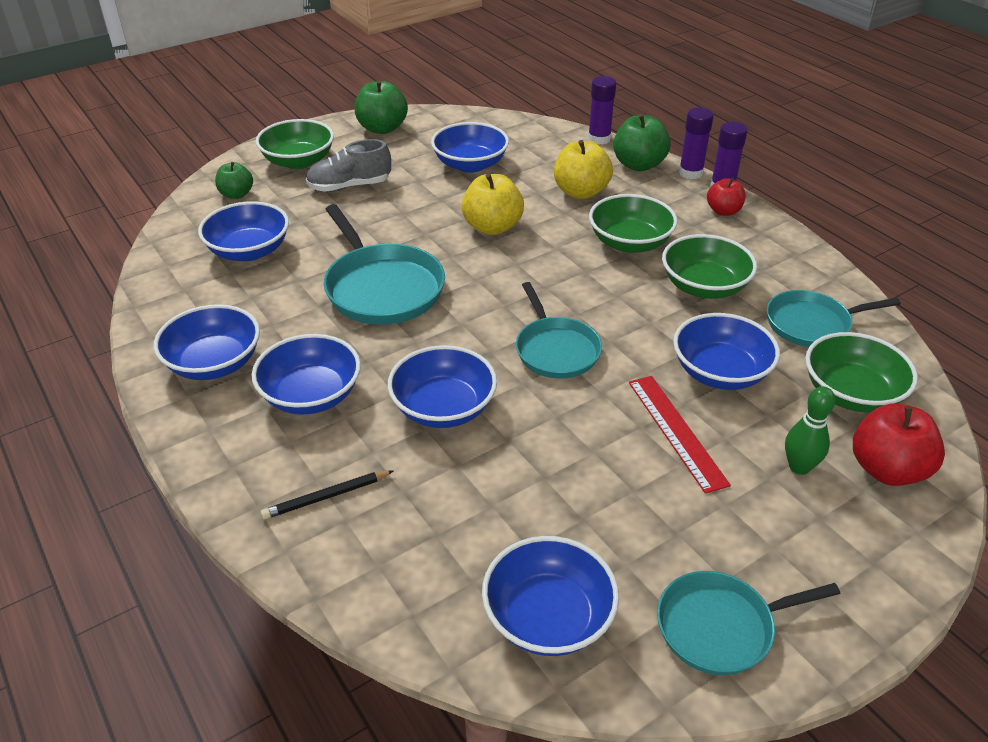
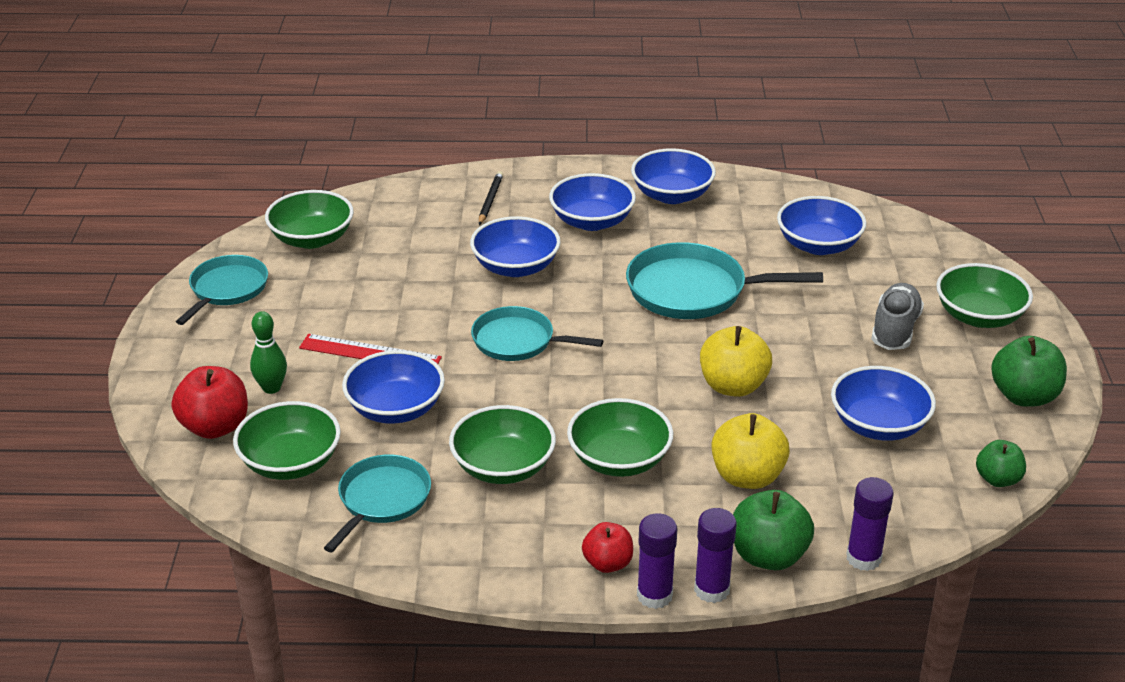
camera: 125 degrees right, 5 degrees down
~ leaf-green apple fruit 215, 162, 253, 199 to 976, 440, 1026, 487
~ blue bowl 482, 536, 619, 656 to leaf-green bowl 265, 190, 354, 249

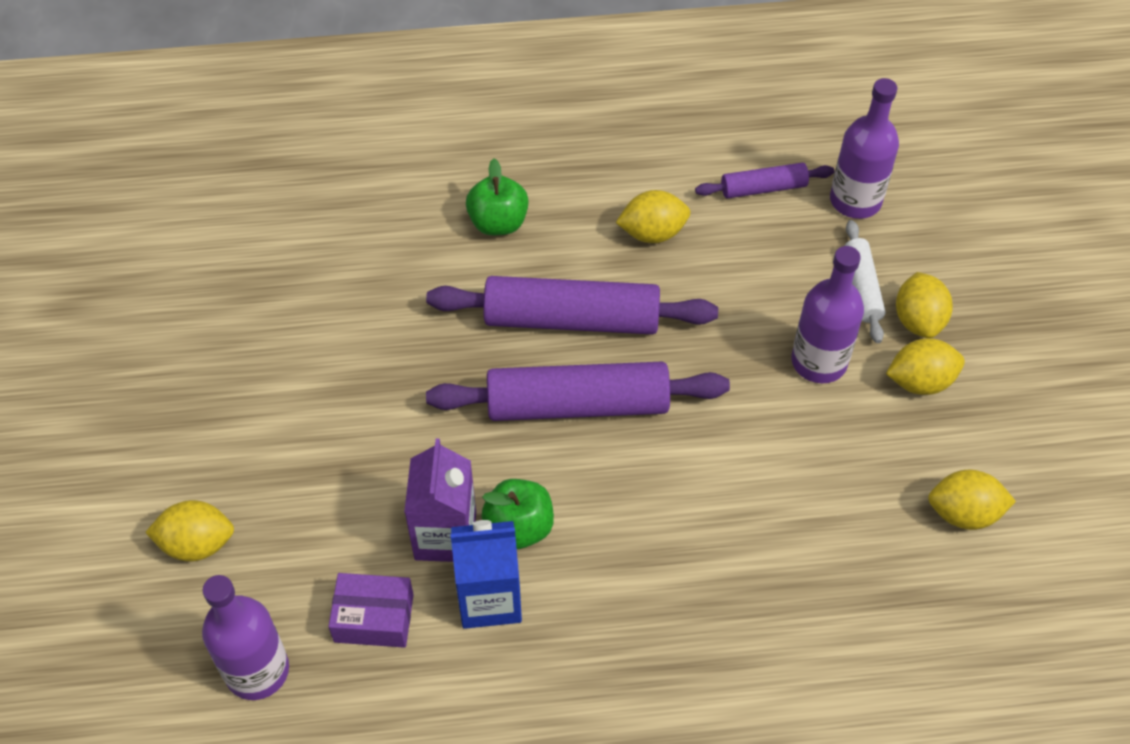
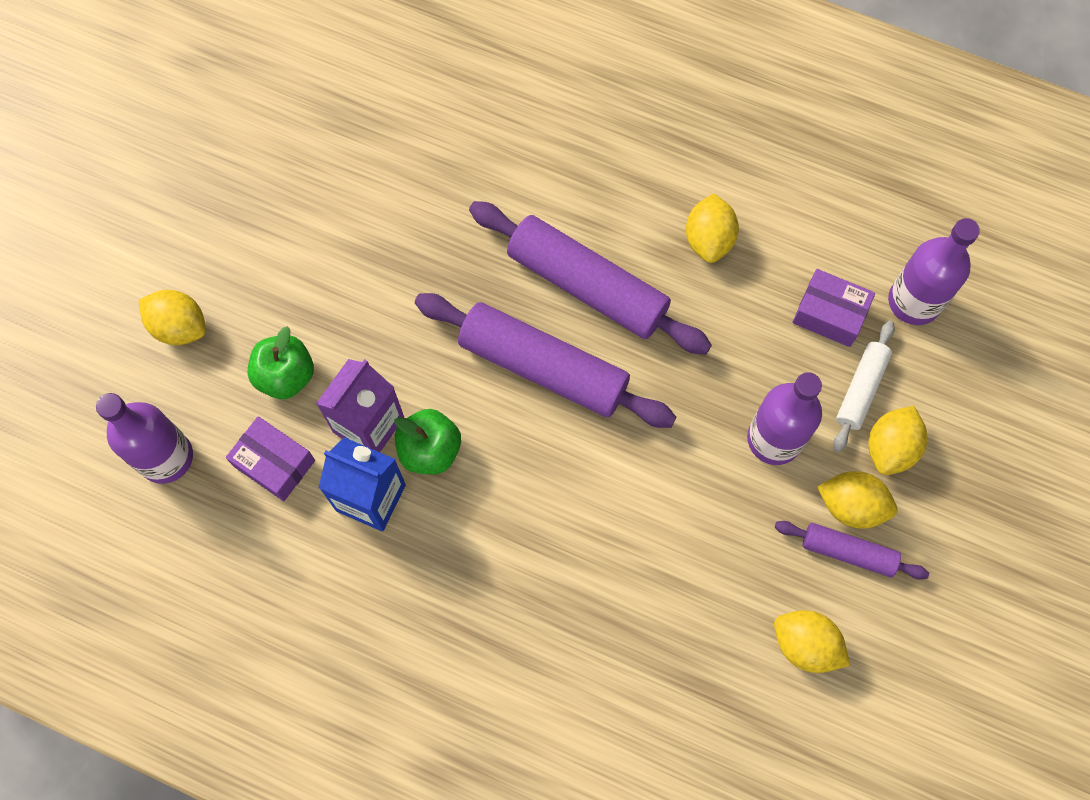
camera: 30 degrees right, 15 degrees up
+ royal purple package 792, 269, 875, 347
~ leaf-green apple fruit 466, 158, 529, 235 to 247, 326, 314, 399
~ royal purple rolling pin 695, 162, 835, 199 to 775, 521, 929, 580
~ golden citrus fruit 616, 190, 690, 243 = 686, 193, 739, 263 75 degrees clockwise

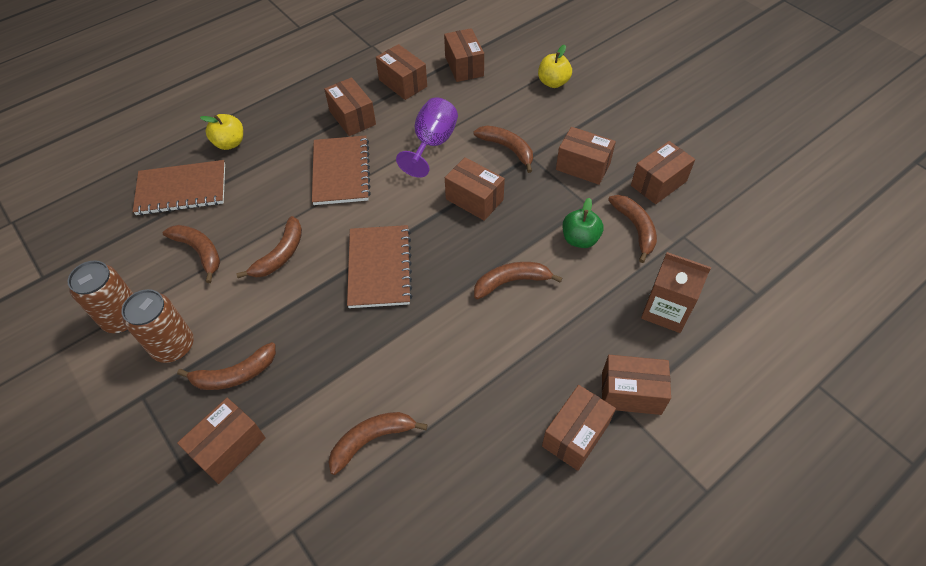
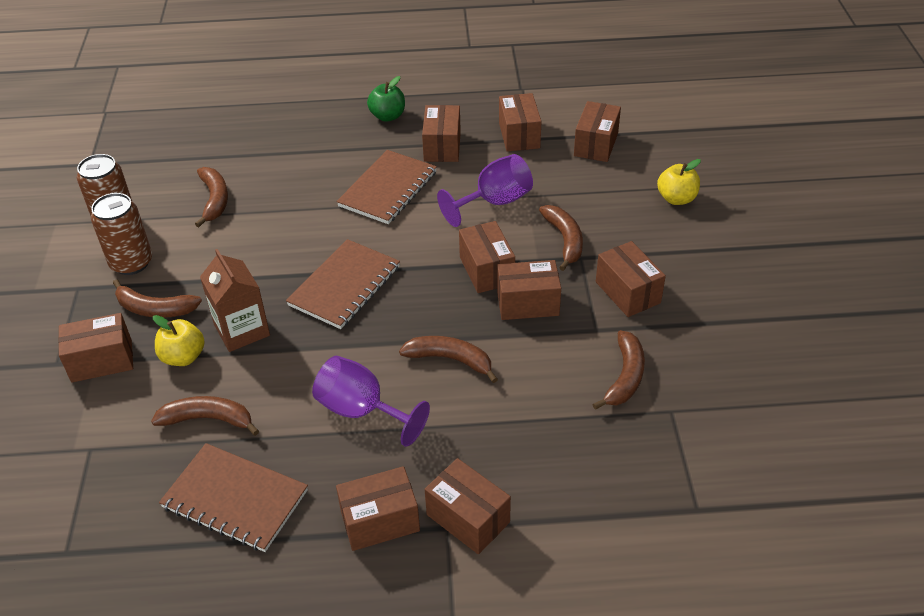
camera: 35 degrees right, 10 degrees down
- brown toy banana 236, 216, 302, 278
+ royal purple chalice 312, 355, 430, 447
~ brown notepad 133, 160, 225, 215 to 159, 443, 308, 552
~ golden apple fruit 200, 114, 243, 150 to 153, 315, 205, 366
~ leaf-green apple fruit 563, 198, 604, 248 to 367, 76, 405, 122
~ brown package 631, 141, 695, 204 to 497, 260, 561, 320
~ brown milk carton 641, 252, 711, 333 to 200, 249, 270, 352

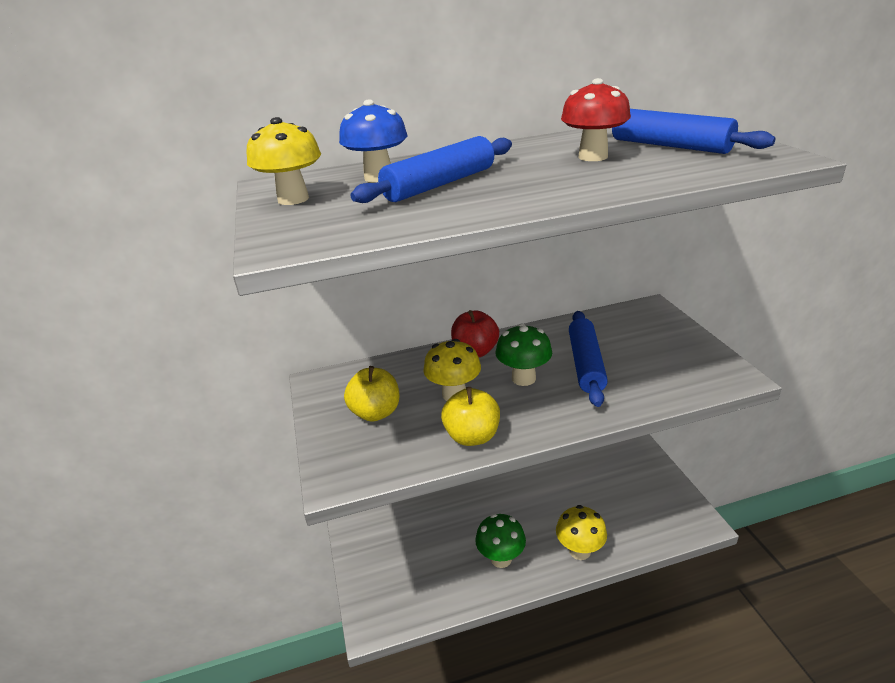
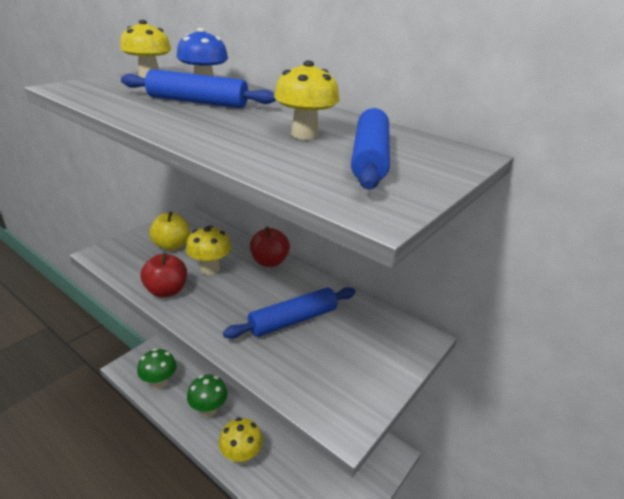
camera: 50 degrees right, 0 degrees up
~ leaf-green mushroom 496, 324, 552, 386 to 137, 348, 177, 390
~ golden apple fruit 441, 387, 500, 446 to crimson apple fruit 140, 252, 187, 298
~ crimson mushroom 561, 78, 631, 161 to golden mushroom 274, 60, 340, 140

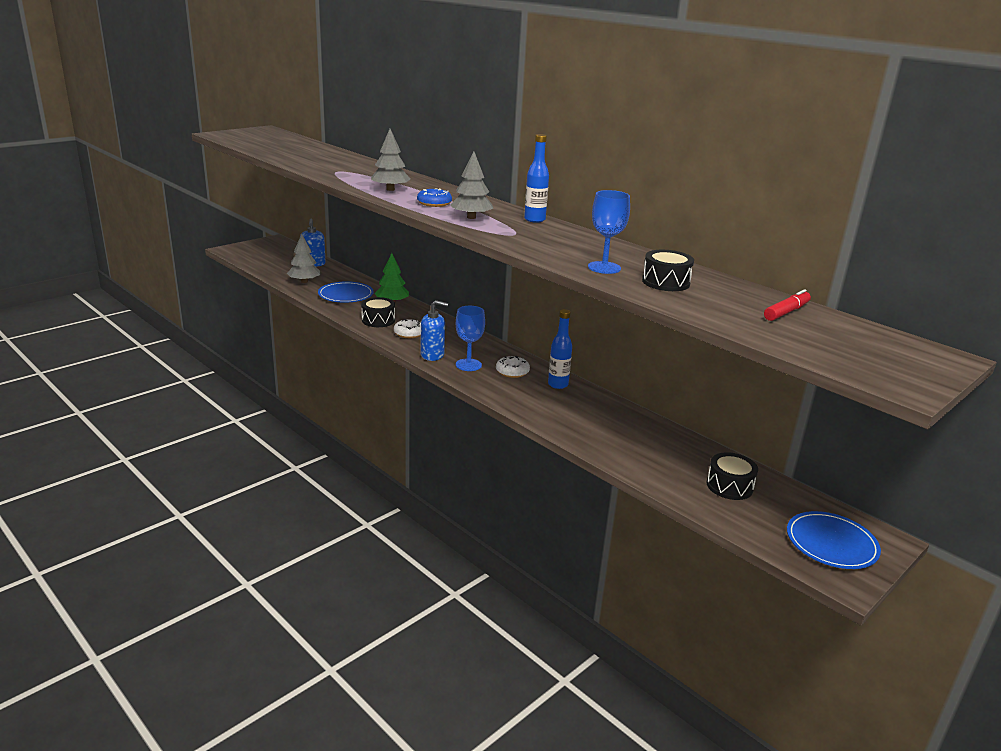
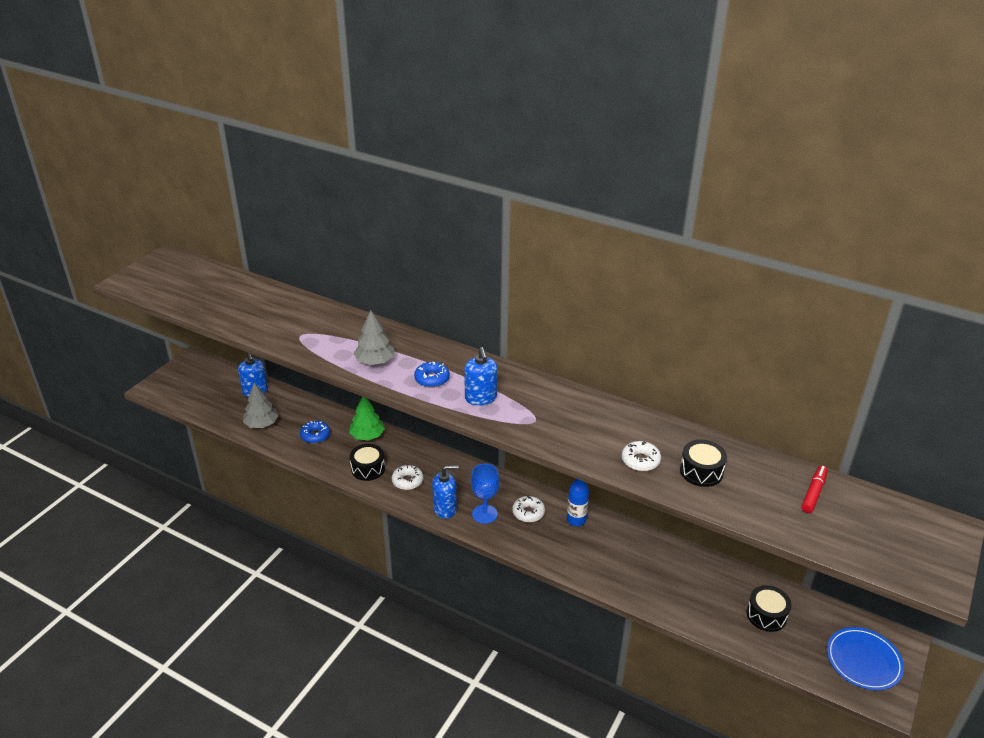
camera: 15 degrees left, 10 degrees up
- blue flask 524, 134, 549, 223
~ blue dinner plate 318, 281, 374, 303 to blue doughnut 300, 421, 330, 444
~ gray toy tree 450, 152, 493, 219 to blue soap pump 464, 347, 497, 406
~ blue chalice 588, 190, 630, 274 to white doughnut 622, 441, 661, 471

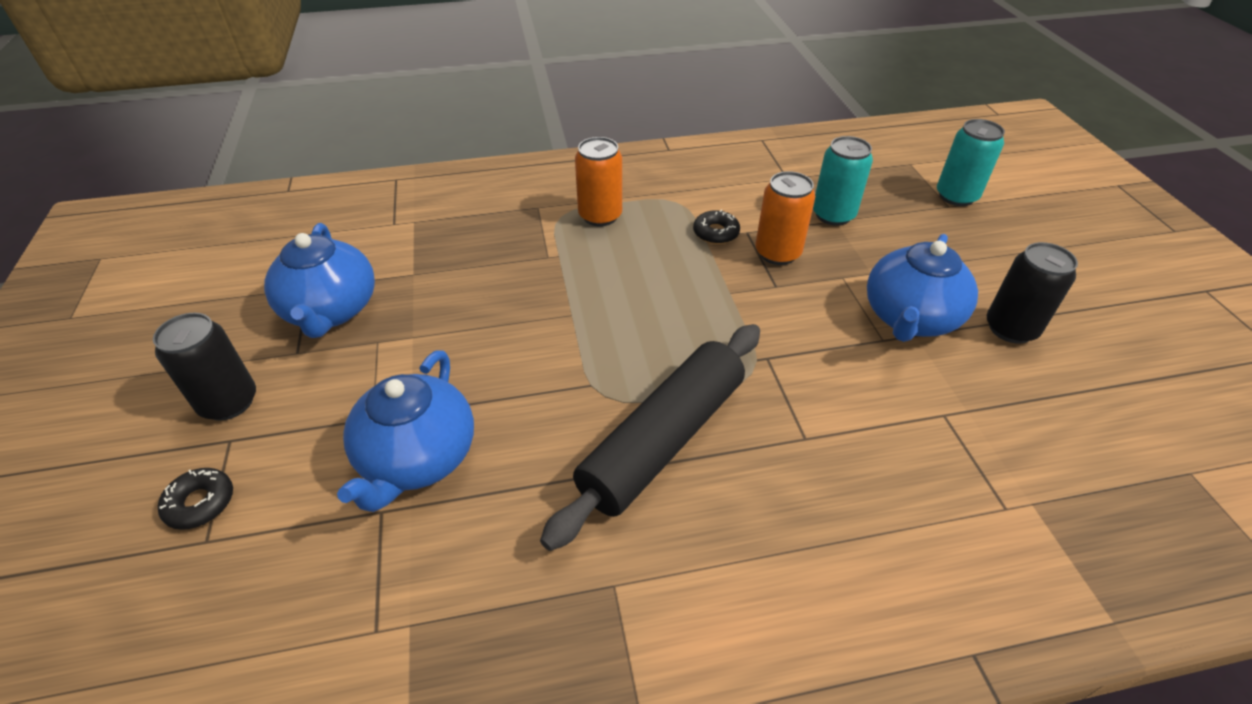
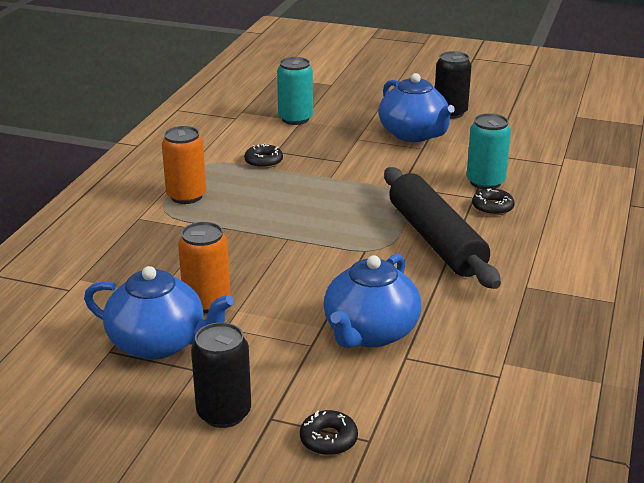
camera: 60 degrees left, 15 degrees down
+ black doughnut 472, 188, 515, 216
~ bright orange soda can 755, 171, 815, 265 to 178, 222, 230, 313
~ turquoise soda can 937, 119, 1005, 206 to 467, 113, 511, 189
~ blue china teapot 337, 350, 474, 512 = 324, 254, 421, 348 75 degrees clockwise

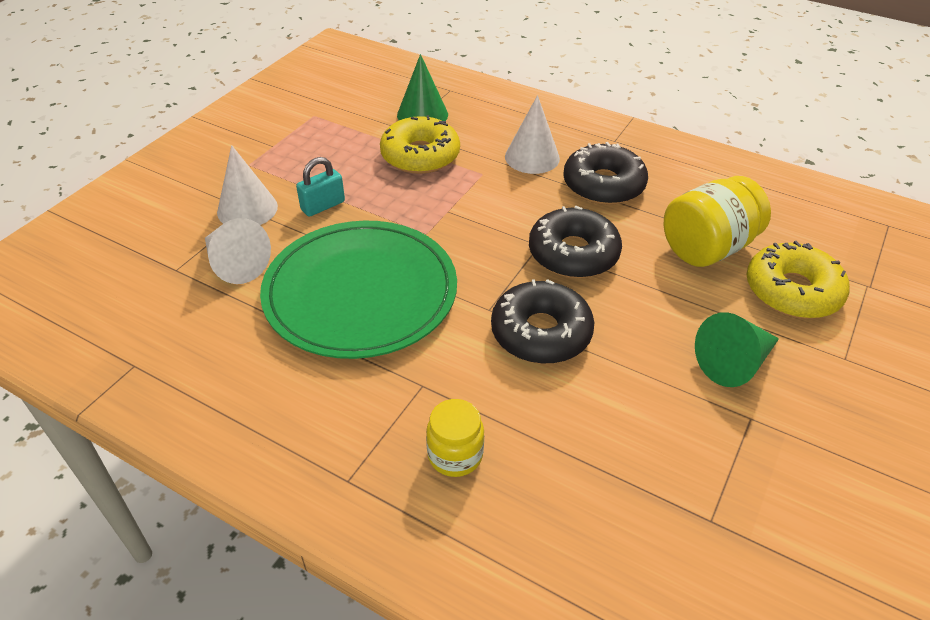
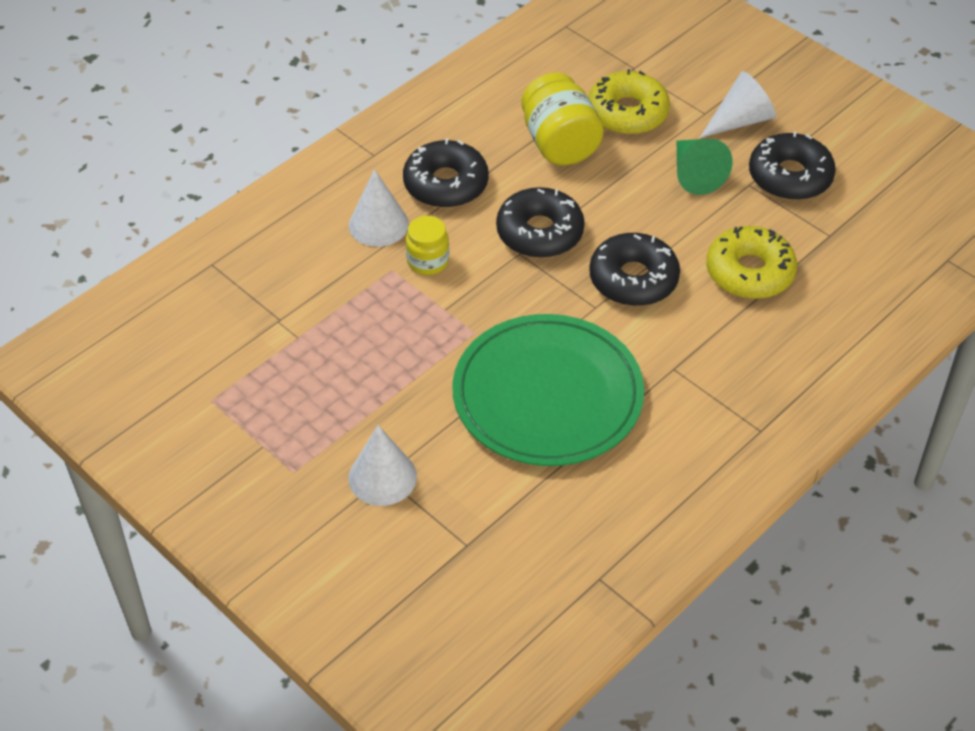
camera: 75 degrees left, 5 degrees up
- turquoise small lock 296, 157, 345, 217
- leaf-green cone 397, 54, 448, 121
+ black doughnut 749, 131, 836, 200
~ white cone 205, 218, 271, 284 to 700, 71, 776, 138
~ golden doughnut 380, 115, 460, 174 to 706, 226, 797, 299
~ golden jam jar 426, 399, 484, 477 to 406, 216, 449, 275

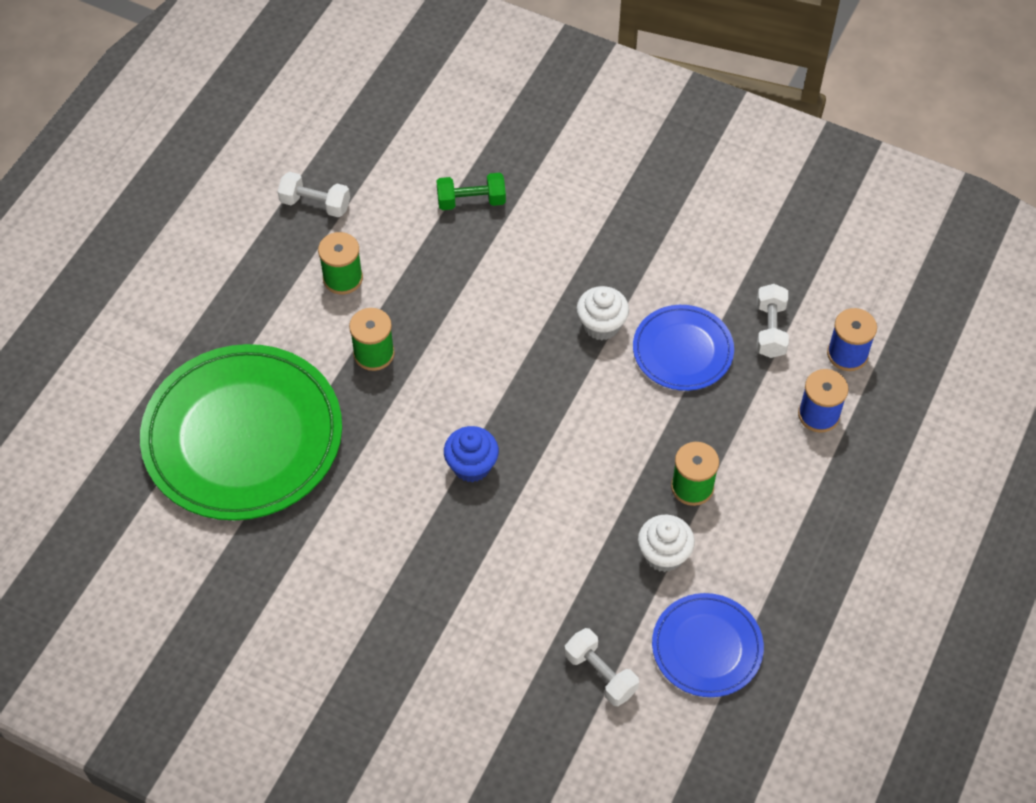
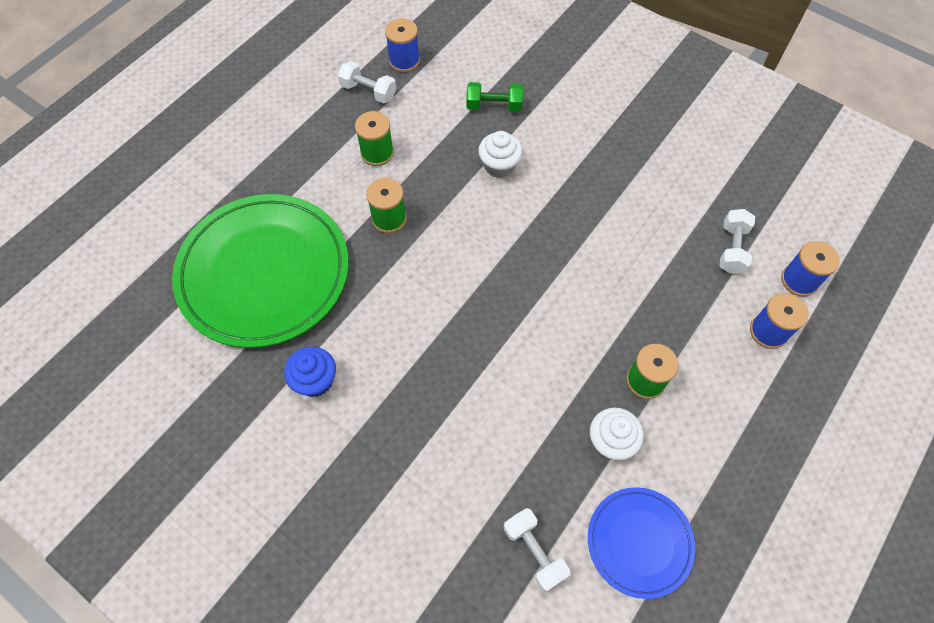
camera: 10 degrees right, 5 degrees up
- blue dinner plate 633, 305, 734, 391
+ blue reel of thread 385, 18, 420, 72
~ blue fairy cake 444, 426, 499, 482 to 284, 346, 336, 397
~ white fairy cake 577, 286, 629, 340 to 478, 131, 523, 178

